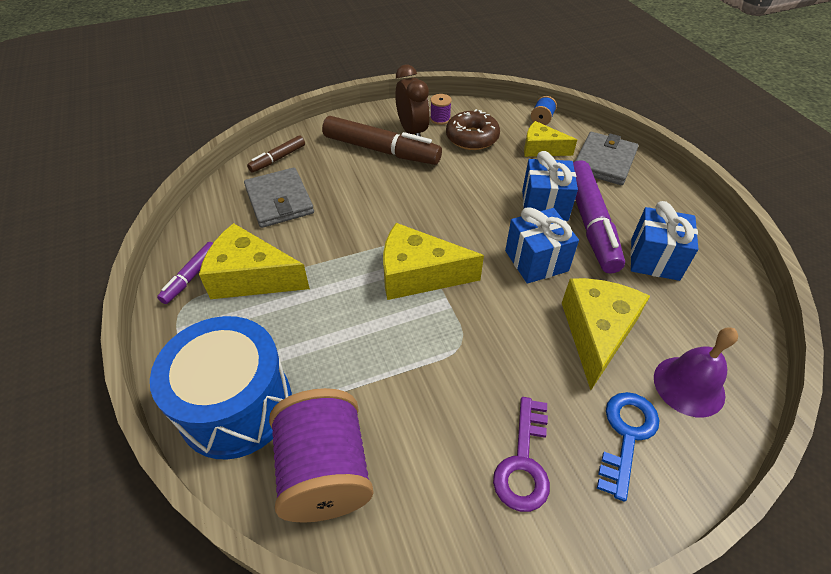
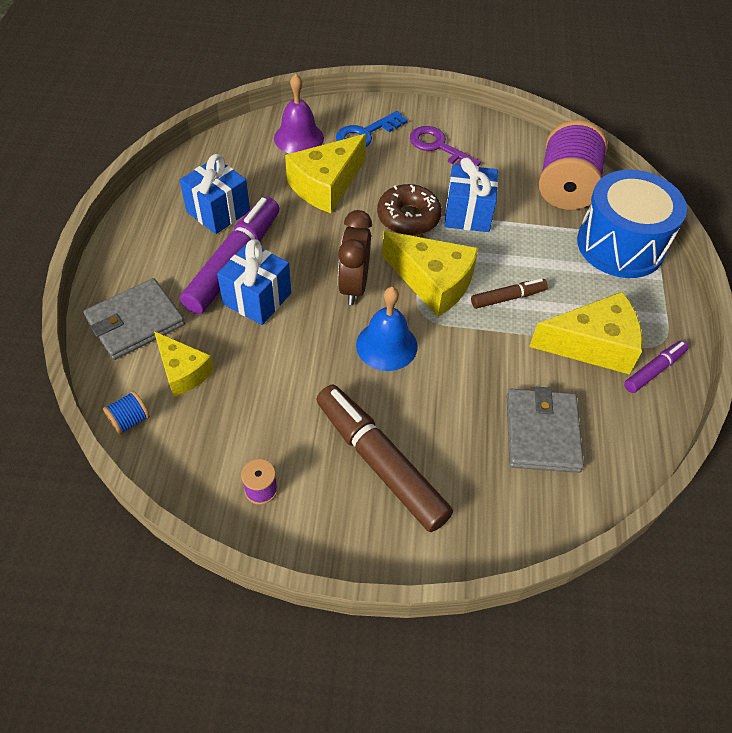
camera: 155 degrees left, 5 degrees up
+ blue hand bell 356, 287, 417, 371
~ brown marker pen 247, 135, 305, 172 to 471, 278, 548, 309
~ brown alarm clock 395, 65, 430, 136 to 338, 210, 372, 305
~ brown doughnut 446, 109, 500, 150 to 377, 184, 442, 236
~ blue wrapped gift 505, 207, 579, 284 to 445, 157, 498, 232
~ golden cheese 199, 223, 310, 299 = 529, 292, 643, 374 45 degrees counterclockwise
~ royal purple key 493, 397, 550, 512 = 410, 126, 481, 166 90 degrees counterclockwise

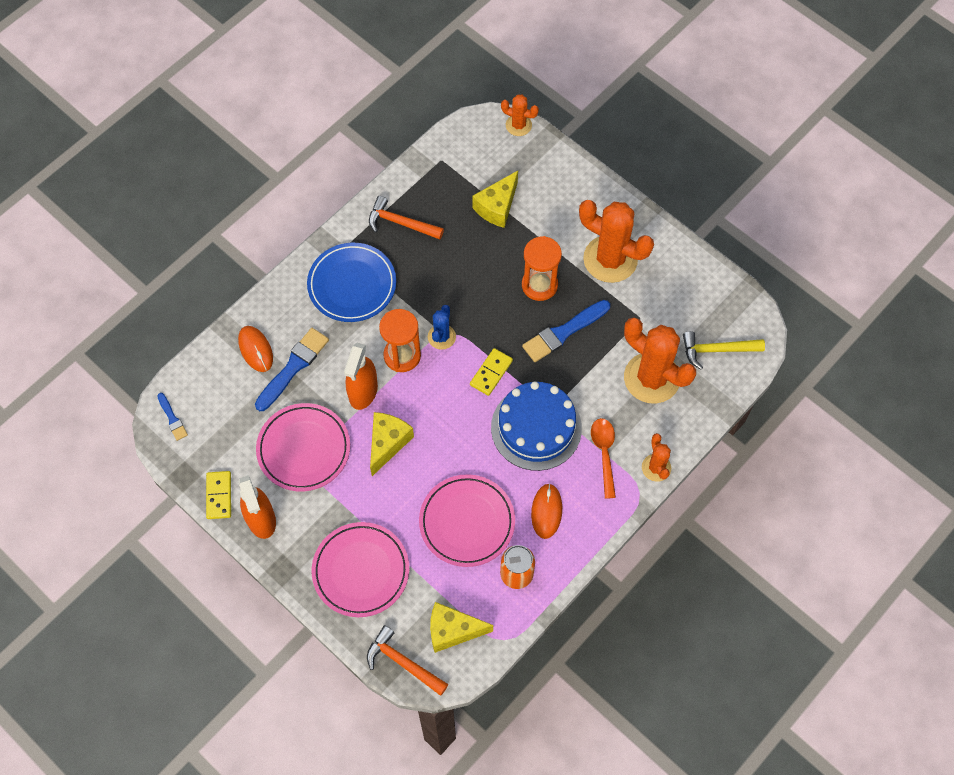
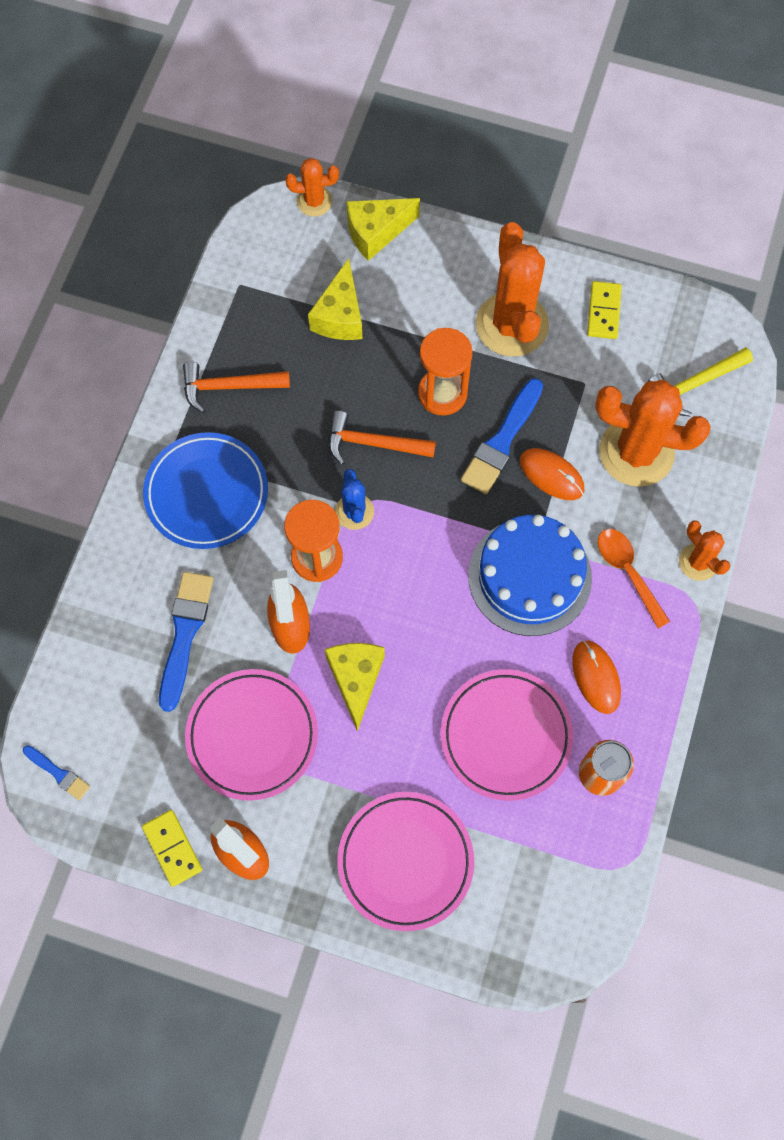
camera: 25 degrees left, 5 degrees up
~ bright orange PC mouse 238, 326, 273, 372 to 520, 448, 584, 500
~ bright orange hammer 367, 625, 448, 696 to 329, 411, 436, 465
~ golden cheese 430, 602, 493, 653 to 346, 198, 420, 261
~ golden domino piece 470, 348, 513, 396 to 587, 281, 622, 339
~ bright orange prickly plant 579, 200, 654, 283 = 476, 222, 549, 357 75 degrees clockwise

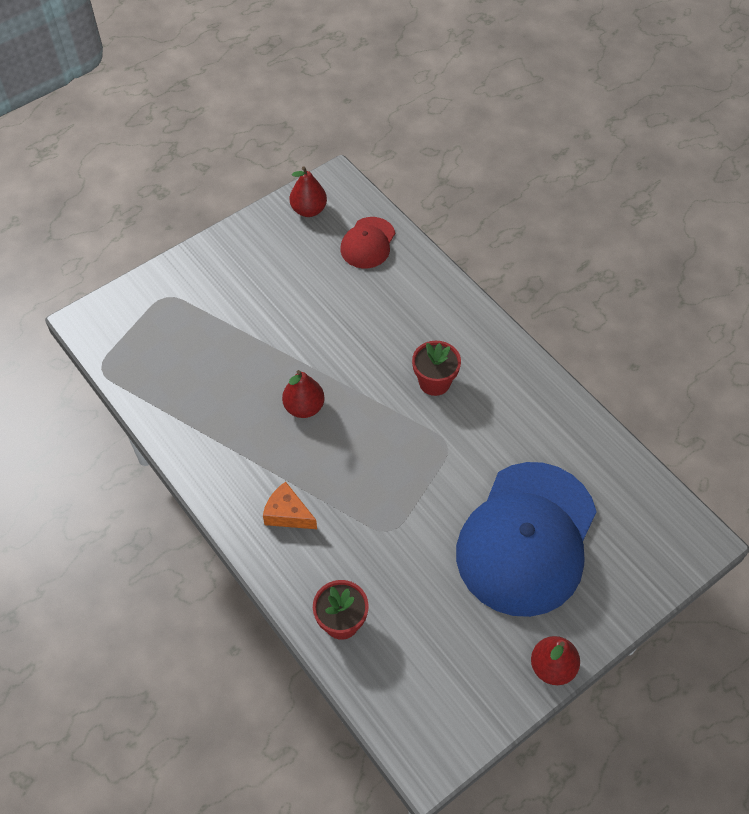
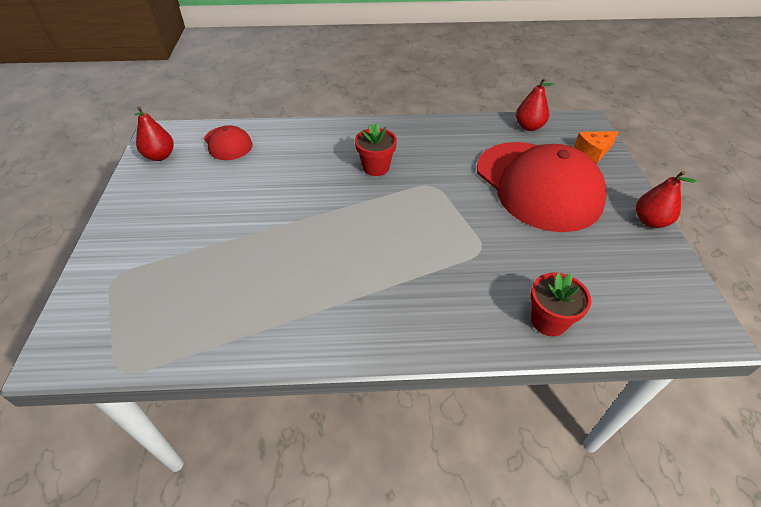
camera: 55 degrees left, 10 degrees down
~ bright orange cheese 263, 482, 317, 529 to 574, 131, 619, 164
~ crimson pear fruit 282, 370, 325, 418 to 516, 78, 555, 131
~ blue cap 456, 462, 597, 617 to crimson cap 477, 142, 607, 232

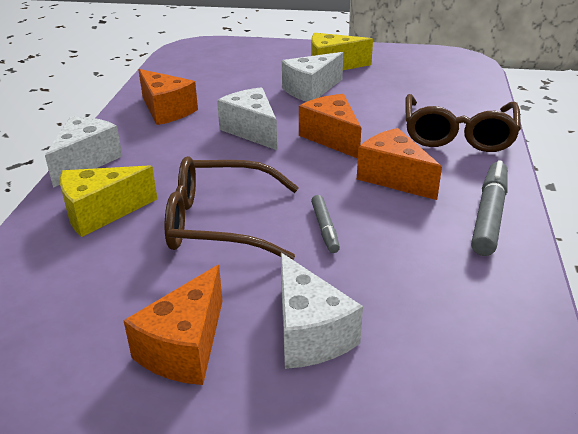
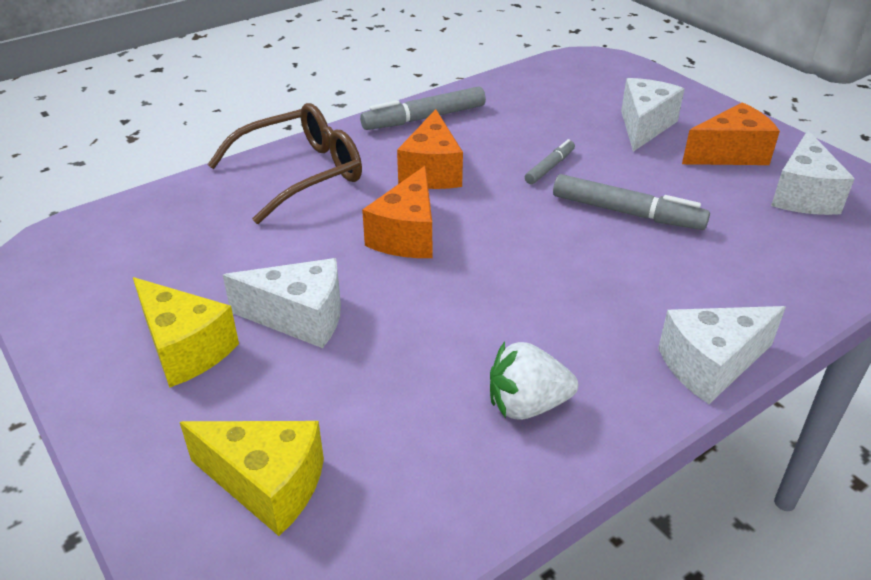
camera: 135 degrees left, 5 degrees up
~ golden cheese 60, 165, 157, 237 to 180, 421, 324, 536
~ white cheese 217, 87, 277, 150 to 771, 130, 855, 215
~ bright orange cheese 138, 69, 198, 125 to white berry 490, 342, 578, 420
~ brown eyeglasses 165, 156, 299, 260 to gray marker pen 553, 174, 710, 230

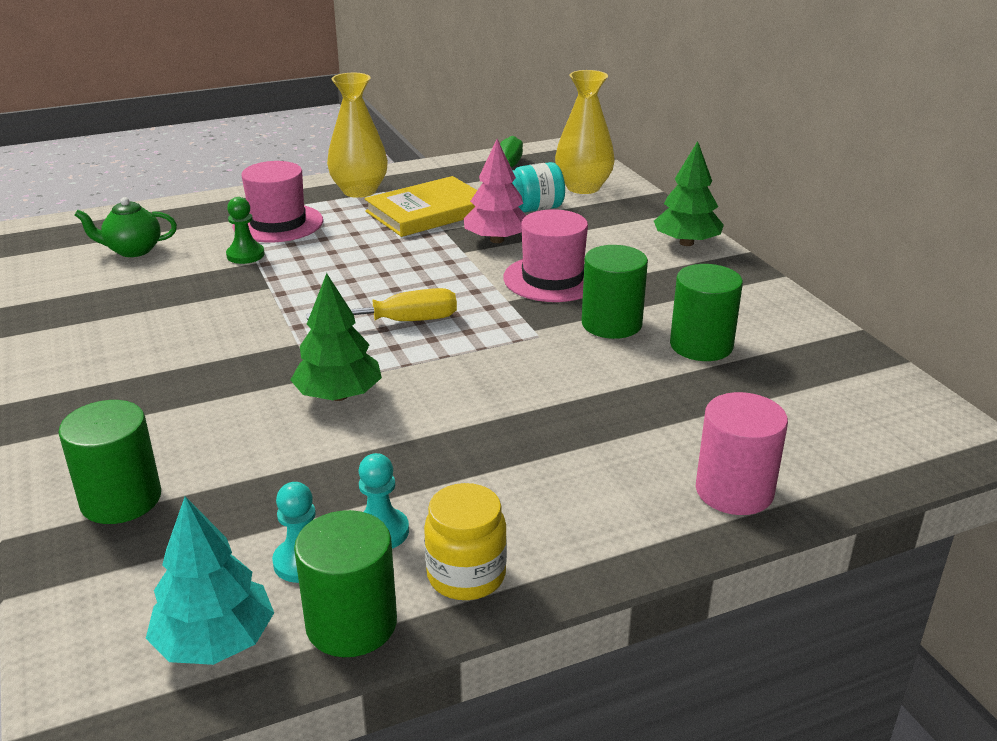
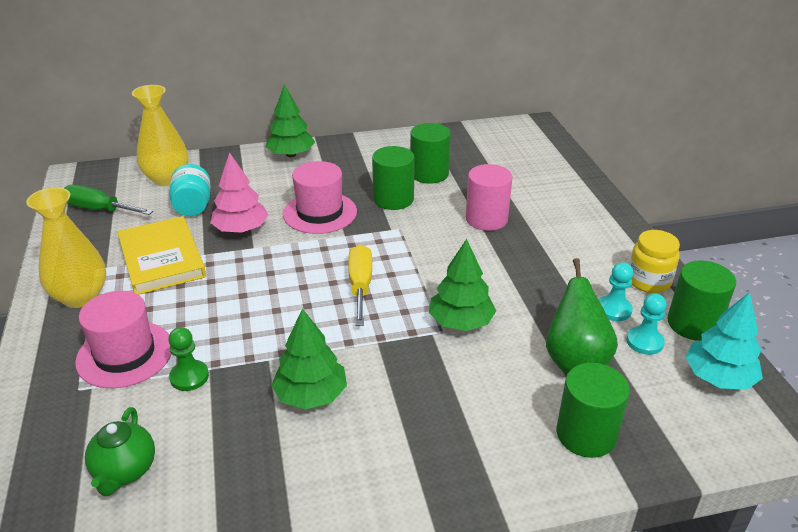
camera: 80 degrees left, 5 degrees up
+ leaf-green toy tree 271, 308, 347, 410
+ leaf-green pear fruit 546, 258, 618, 373
~ pink cylinder 696, 392, 788, 515 to 466, 164, 513, 231

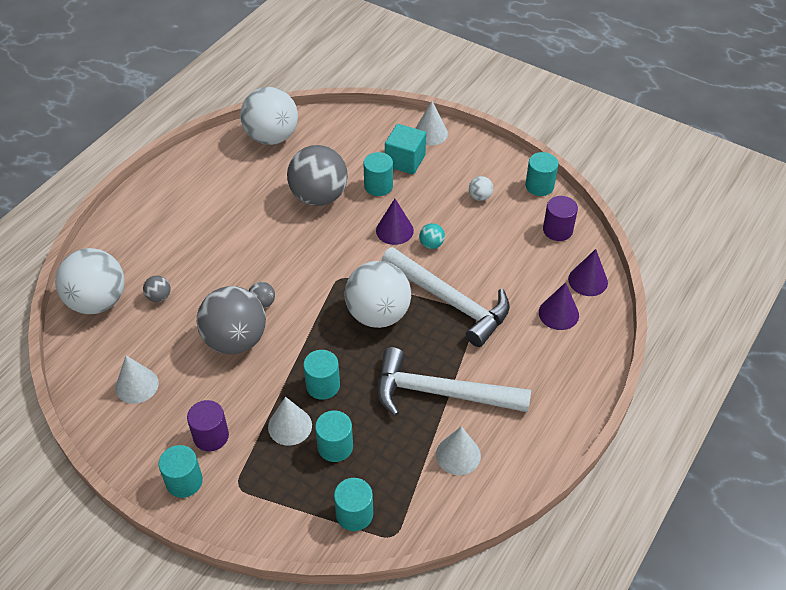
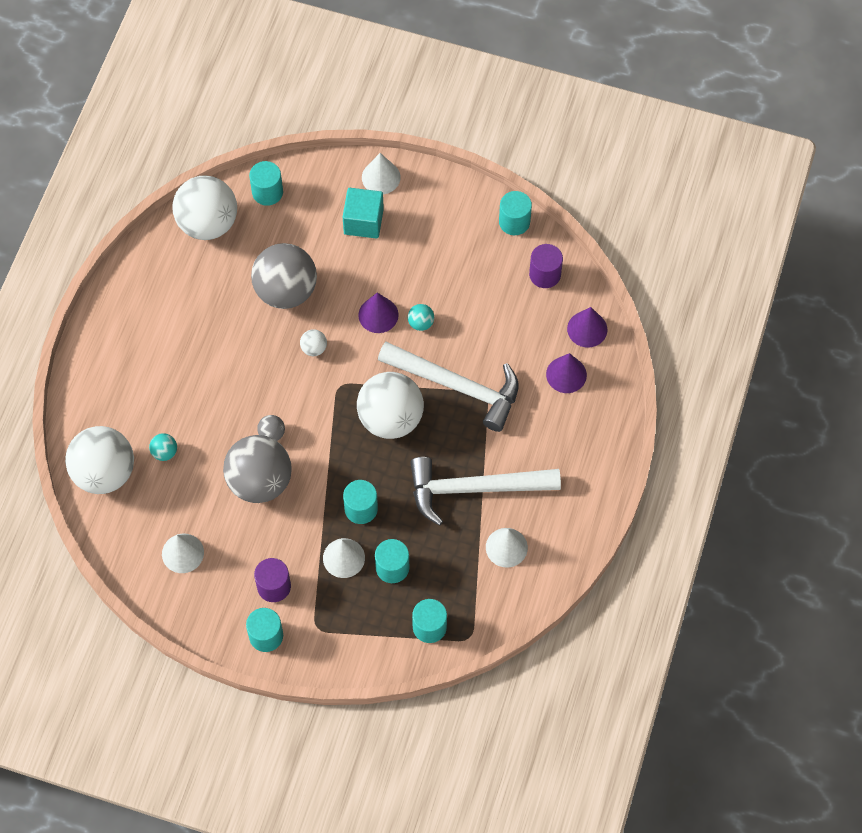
camera: 15 degrees left, 15 degrees up
~ turquoise cylinder 363, 152, 393, 196 to 249, 161, 283, 206
~ white ball 469, 176, 493, 201 to 300, 329, 327, 356
~ gray ball 143, 276, 171, 302 to turquoise ball 149, 433, 177, 461

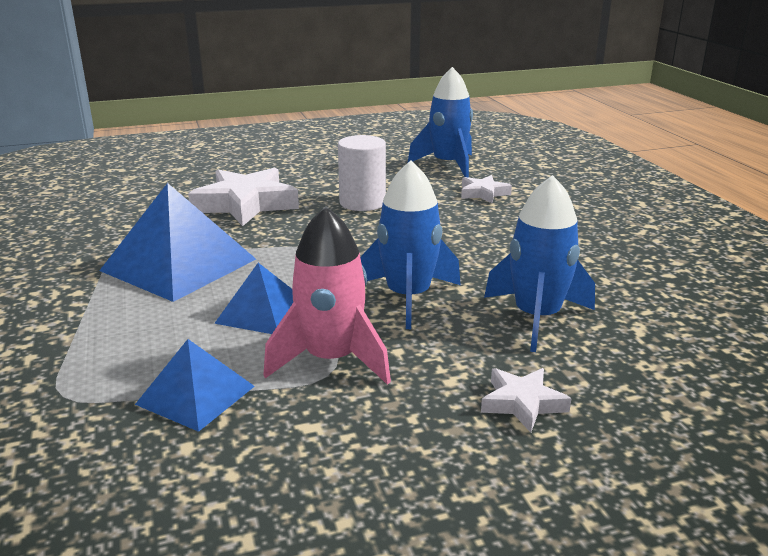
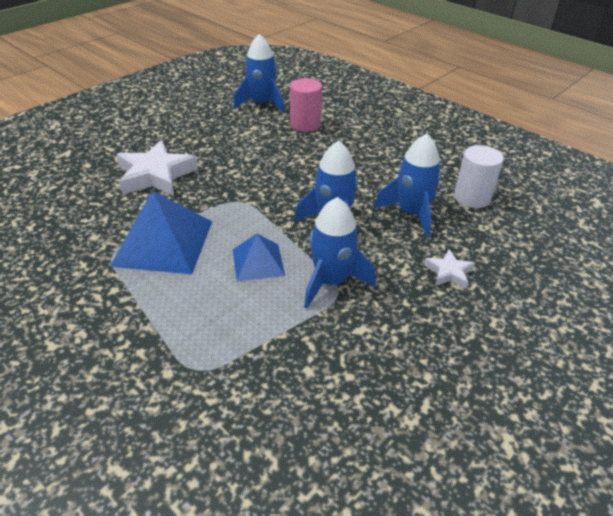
camera: 30 degrees left, 15 degrees up
- blue pyramid 135, 339, 255, 432
~ white cylinder 338, 135, 386, 211 to 454, 145, 504, 208
~ white star 461, 175, 512, 204 to pink cylinder 290, 78, 322, 132
~ pink spaceship 263, 206, 391, 385 to blue spaceship 304, 197, 376, 309

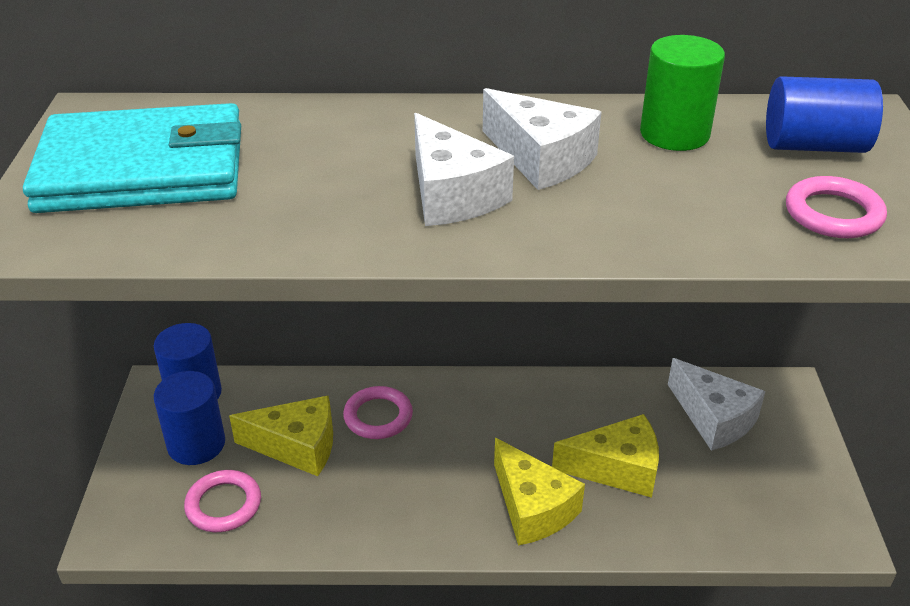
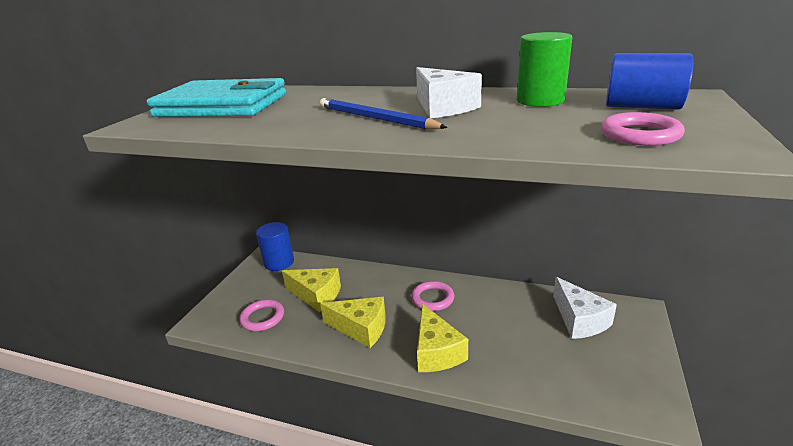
camera: 20 degrees right, 10 degrees down
- blue cylinder 154, 371, 225, 465
~ pink hoop 343, 386, 413, 439 to 411, 281, 454, 311
~ golden cheese 552, 414, 659, 498 to 320, 297, 386, 348
~ white cheese 414, 113, 514, 226 to blue wooden pencil 320, 98, 447, 130

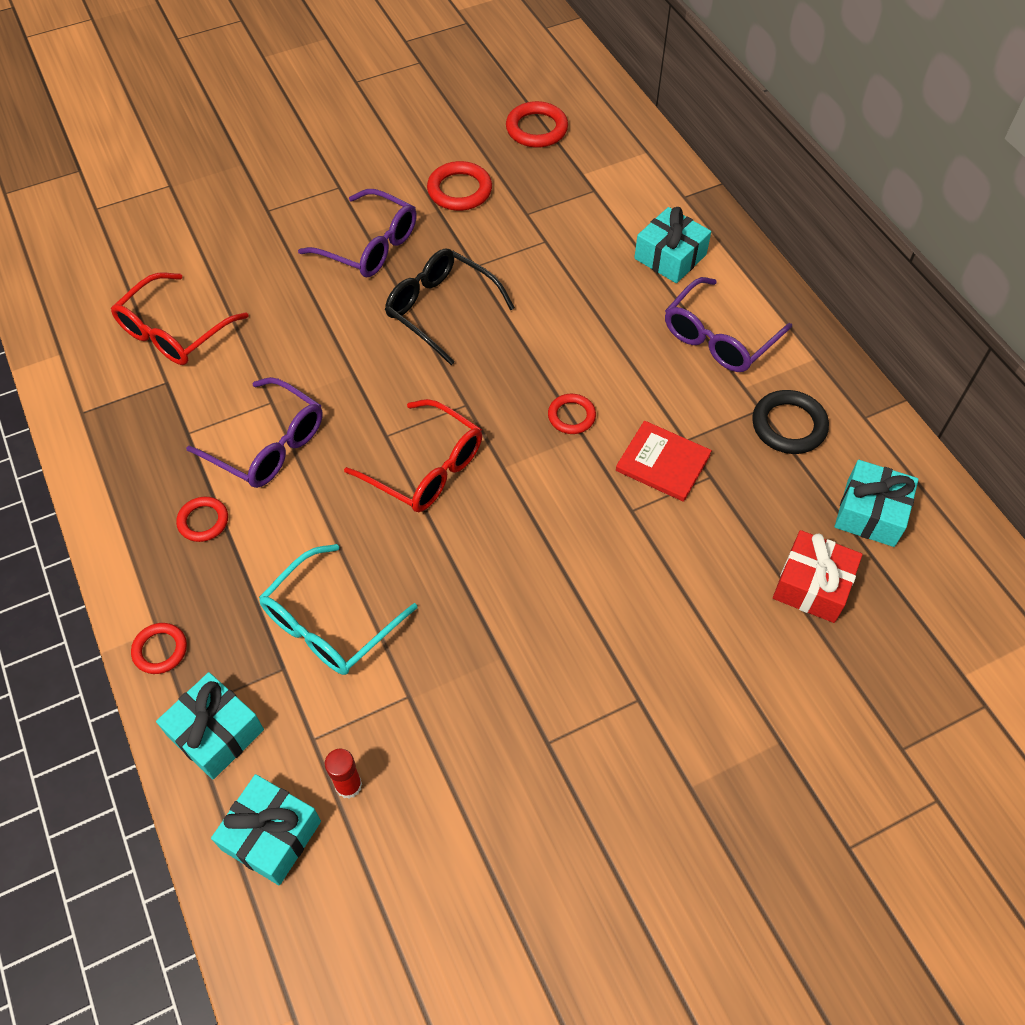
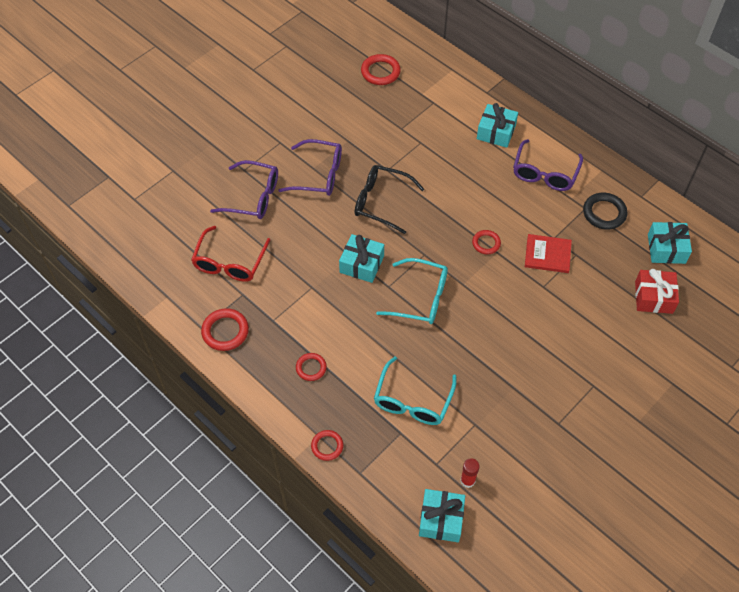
camera: 20 degrees left, 0 degrees up
~ turquoise wrapped gift 156, 672, 264, 780 to 339, 234, 384, 283
~ royal purple eyeglasses 186, 377, 323, 488 to 210, 160, 278, 219
~ crimson hoop 427, 161, 492, 211 to 201, 308, 249, 351
~ crimson eyeglasses 344, 399, 482, 512 to turquoise eyeglasses 376, 258, 448, 324

